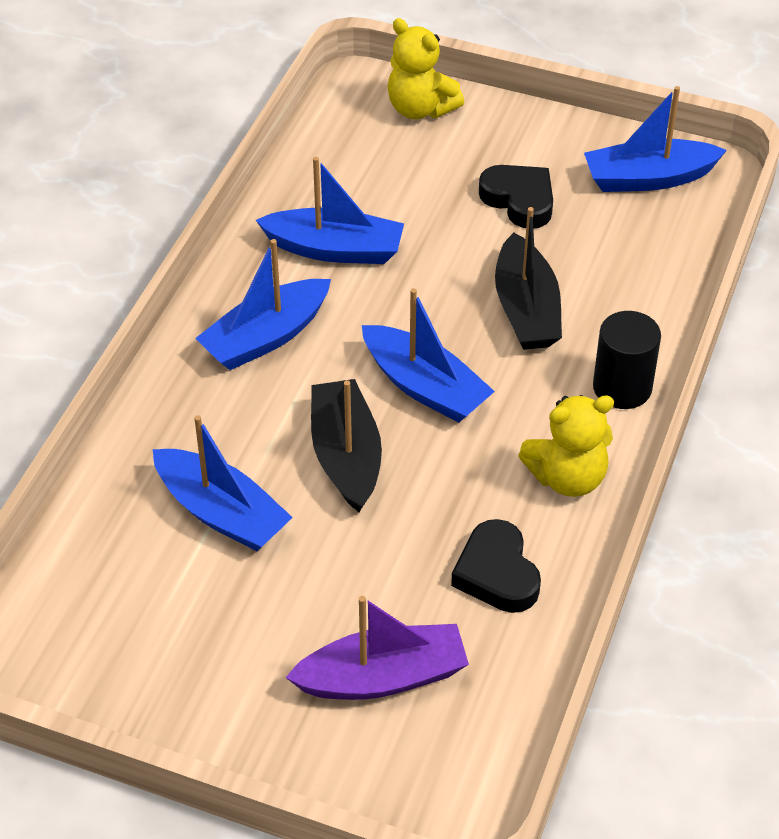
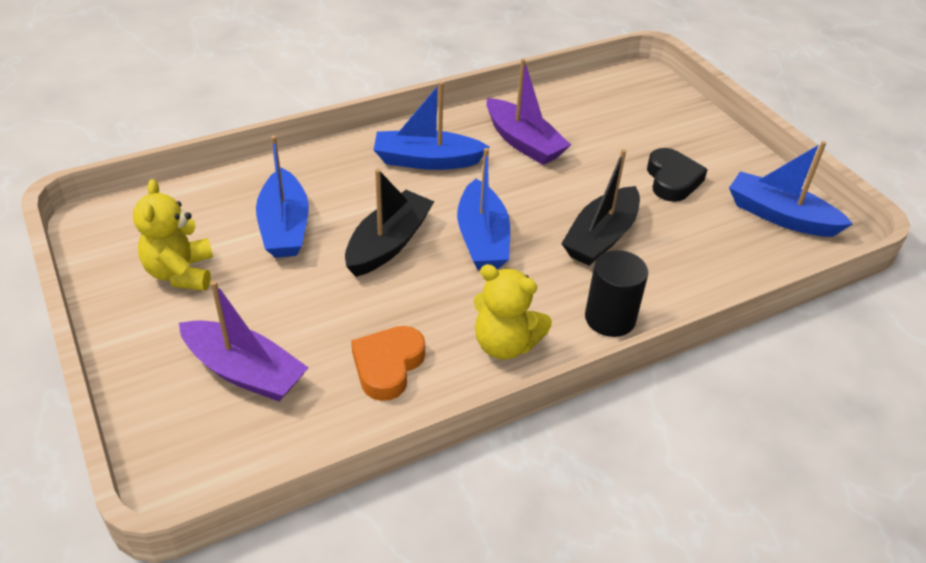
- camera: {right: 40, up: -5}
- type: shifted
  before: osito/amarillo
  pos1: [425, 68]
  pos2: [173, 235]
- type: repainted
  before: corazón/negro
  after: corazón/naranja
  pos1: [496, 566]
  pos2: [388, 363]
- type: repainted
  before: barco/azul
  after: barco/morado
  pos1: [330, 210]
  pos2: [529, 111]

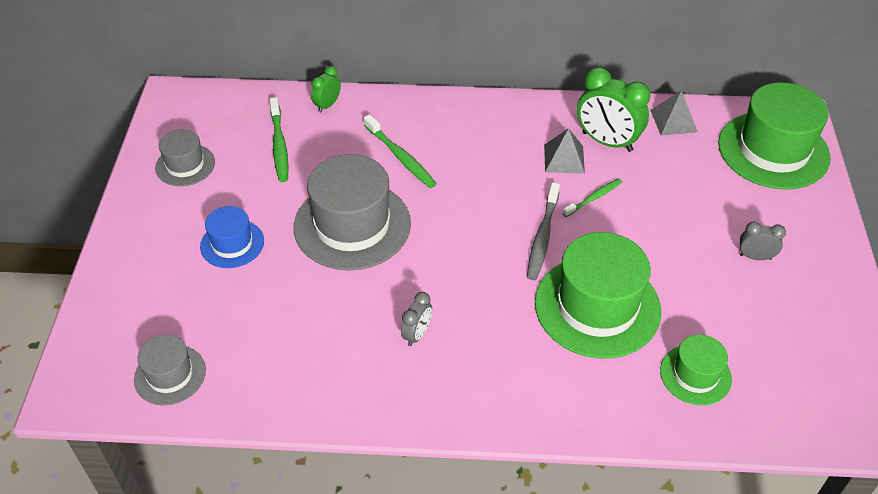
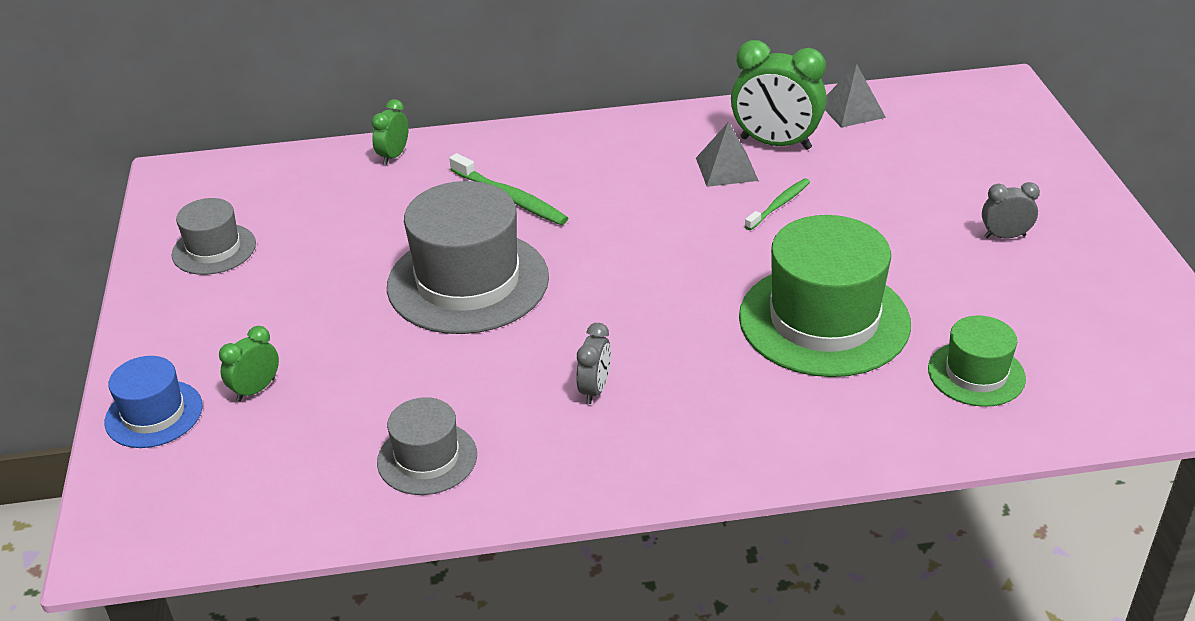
- camera: {right: -10, up: -10}
- type: shifted
  before: sombrero/azul
  pos1: [232, 237]
  pos2: [153, 402]
- type: new
  after: despertador/verde
  pos2: [249, 364]
- type: shifted
  before: sombrero/gris
  pos1: [170, 370]
  pos2: [427, 446]
- type: gone
  before: cepillo de dientes/verde
  pos1: [279, 139]
- type: gone
  before: cepillo de dientes/gris
  pos1: [543, 231]
- type: gone
  before: sombrero/verde
  pos1: [774, 136]

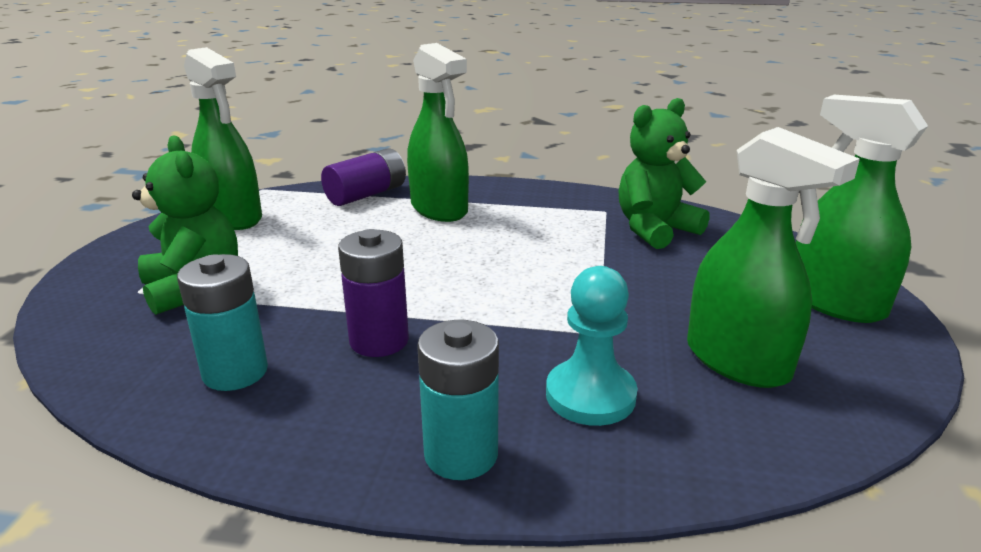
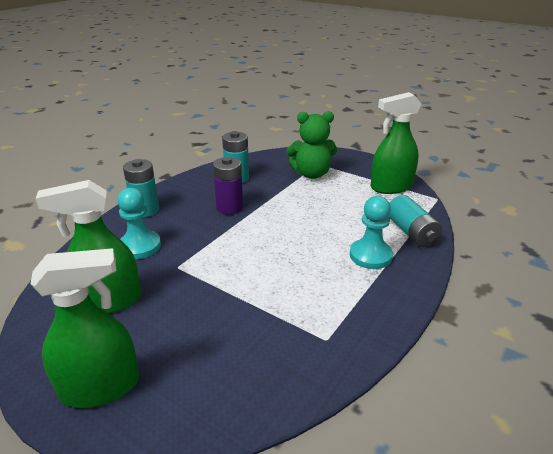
- camera: {right: 115, up: 5}
- type: swapped
  before: pulverizador/verde
  after: peón/turquesa
  pos1: [438, 132]
  pos2: [371, 232]
- type: repainted
  before: pila/morado
  after: pila/turquesa
  pos1: [363, 177]
  pos2: [415, 221]
- type: gone
  before: osito/verde
  pos1: [664, 173]

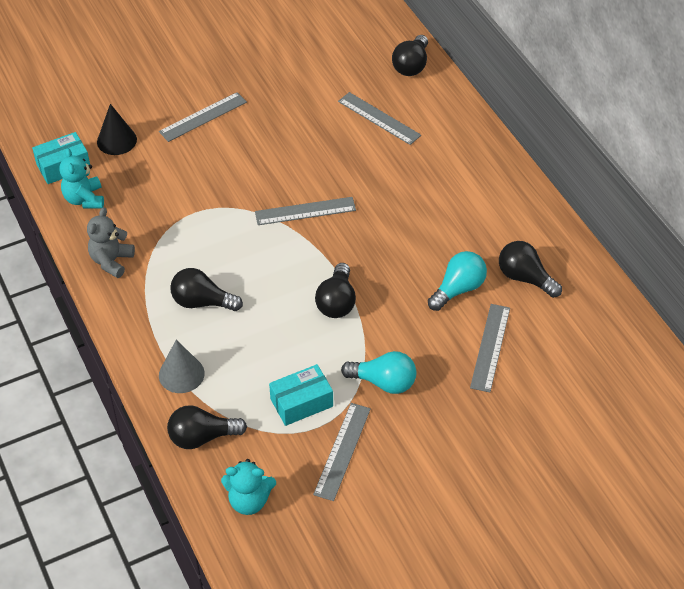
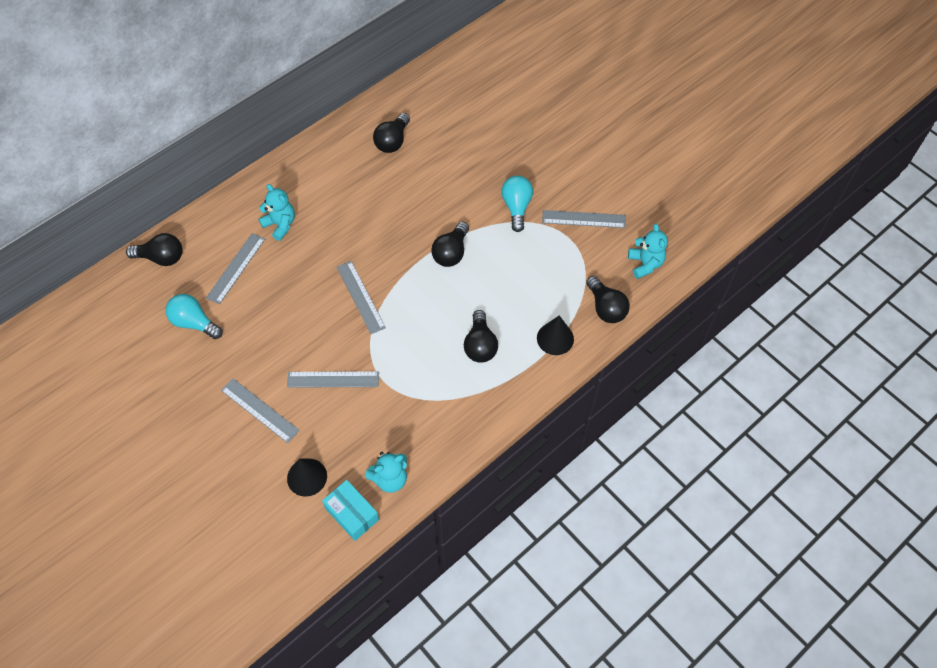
- camera: {right: -105, up: 10}
- type: shifted
  before: bombilla/turquesa
  pos1: [457, 281]
  pos2: [194, 316]
- type: new
  after: osito/turquesa
  pos2: [276, 212]
- type: shifted
  before: regla/gris
  pos1: [490, 348]
  pos2: [333, 379]
- type: rotated
  before: bombilla/negro
  pos1: [335, 290]
  pos2: [450, 244]
  turn: 120
- type: repainted
  before: cono/gris
  after: cono/negro
  pos1: [182, 366]
  pos2: [555, 335]
- type: gone
  before: osito/gris
  pos1: [111, 242]
- type: gone
  before: caja/turquesa
  pos1: [301, 395]

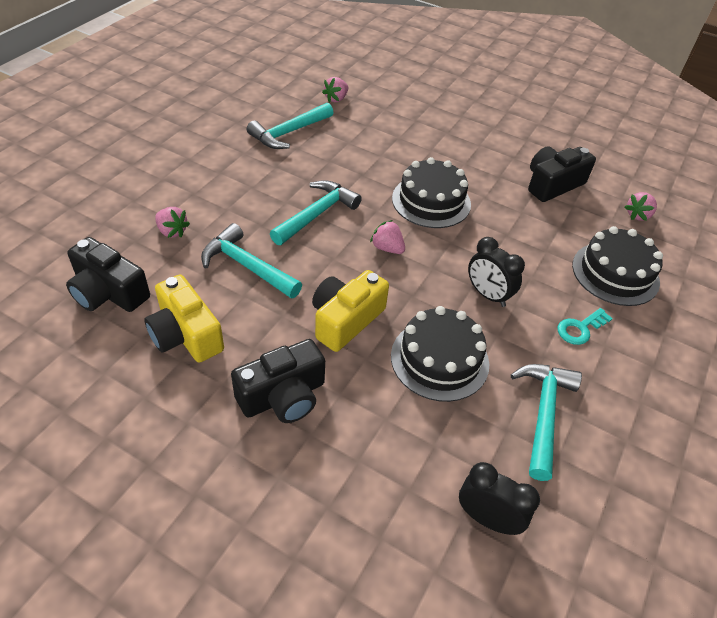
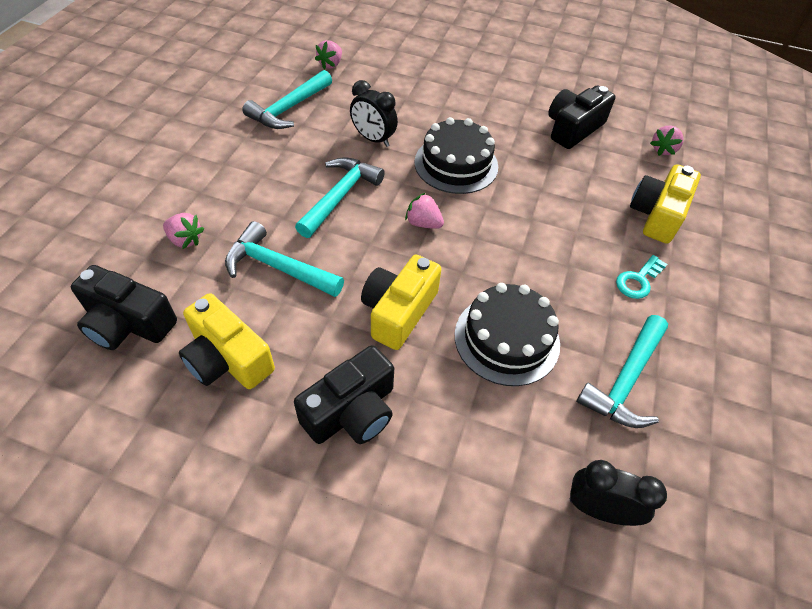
- camera: {right: -10, up: 5}
- type: shifted
  before: despertador/negro
  pos1: [496, 272]
  pos2: [374, 113]
- type: rotated
  before: martillo/turquesa
  pos1: [546, 422]
  pos2: [622, 371]
  turn: -150
- type: swapped
  before: tarta/negro
  after: cámara/amarillo
  pos1: [617, 266]
  pos2: [665, 204]

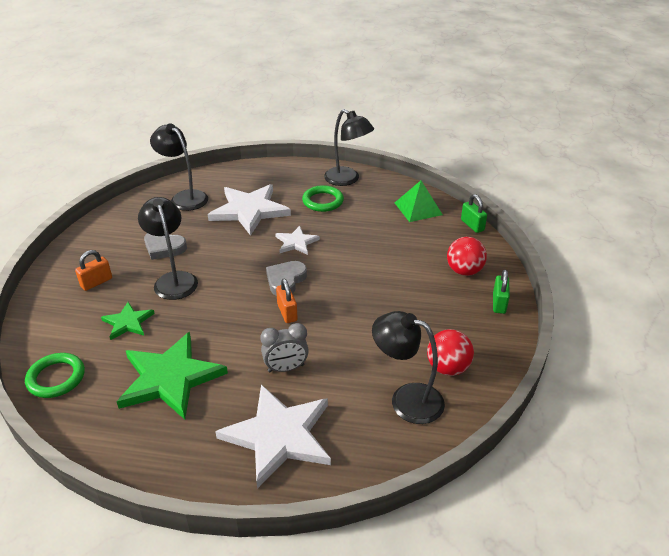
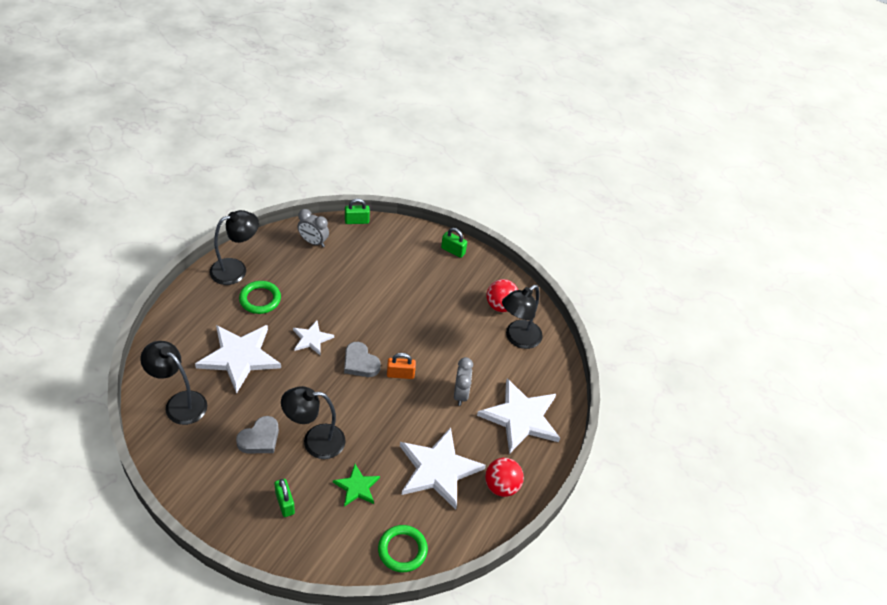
- camera: {right: -75, up: 10}
- type: rotated
  before: lámpara/negro
  pos1: [179, 167]
  pos2: [174, 383]
  turn: 60
- type: repainted
  before: candado/naranja
  after: candado/verde
  pos1: [93, 270]
  pos2: [284, 498]
- type: swapped
  before: pirámide/verde
  after: despertador/gris
  pos1: [419, 201]
  pos2: [313, 228]
- type: repainted
  before: estrella/verde
  after: estrella/blanco
  pos1: [172, 376]
  pos2: [443, 468]
- type: shifted
  before: pelota/rojo
  pos1: [467, 256]
  pos2: [504, 477]

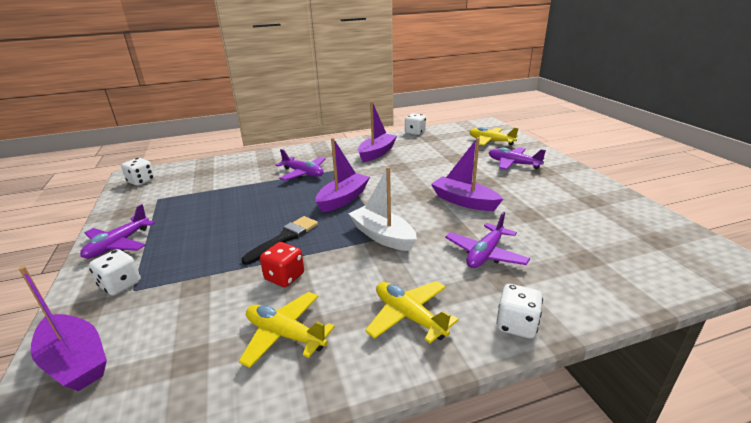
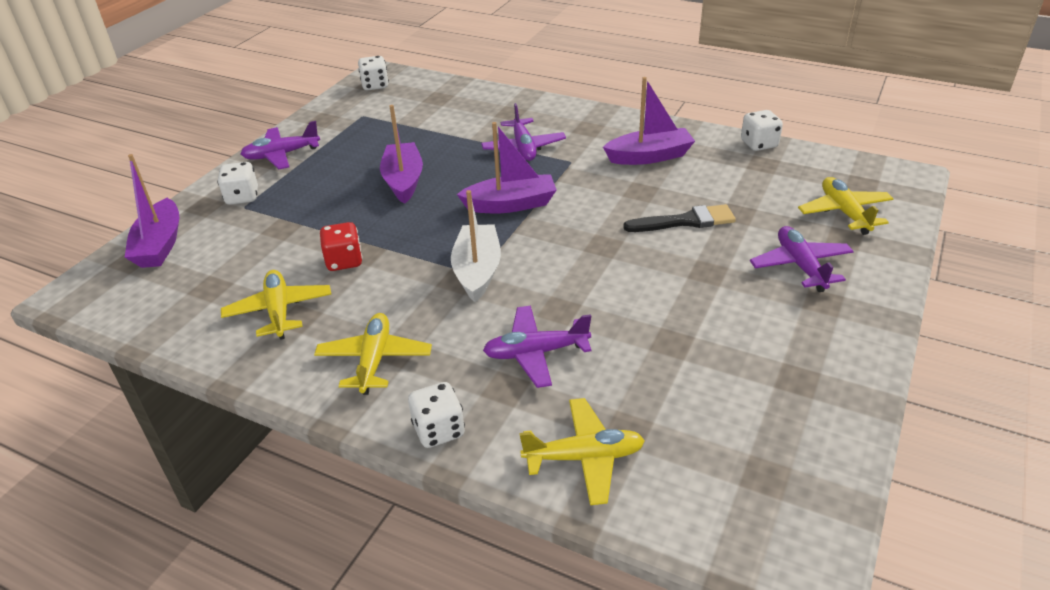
- camera: {right: 45, up: 10}
- type: shifted
  before: barco/morado
  pos1: [467, 174]
  pos2: [401, 154]
- type: new
  after: avión/amarillo
  pos2: [582, 451]
- type: shifted
  before: pincel/negro
  pos1: [279, 240]
  pos2: [679, 218]

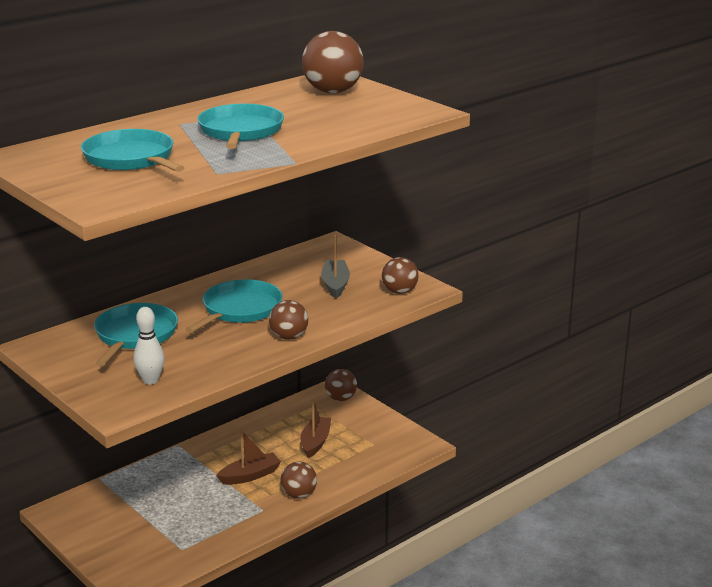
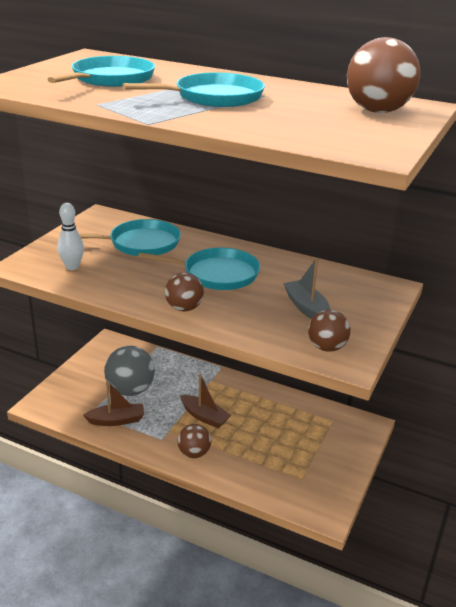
- camera: {right: 65, up: 5}
- type: shifted
  before: barco/marrón
  pos1: [316, 428]
  pos2: [113, 403]
- type: new
  after: pelota/gris
  pos2: [129, 371]
- type: rotated
  before: barco/gris
  pos1: [335, 266]
  pos2: [307, 288]
  turn: -90
- type: gone
  before: pelota/marrón
  pos1: [341, 385]

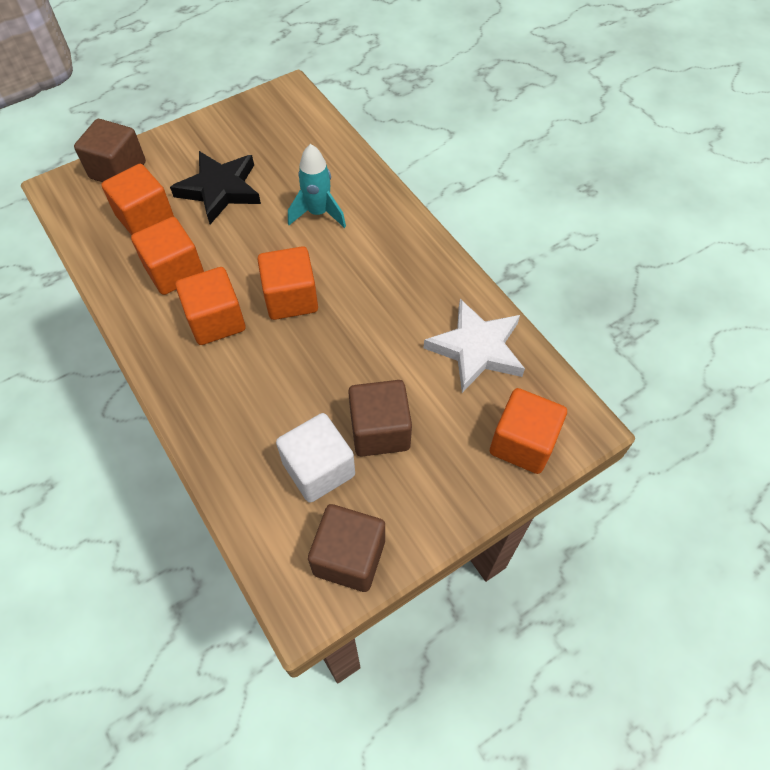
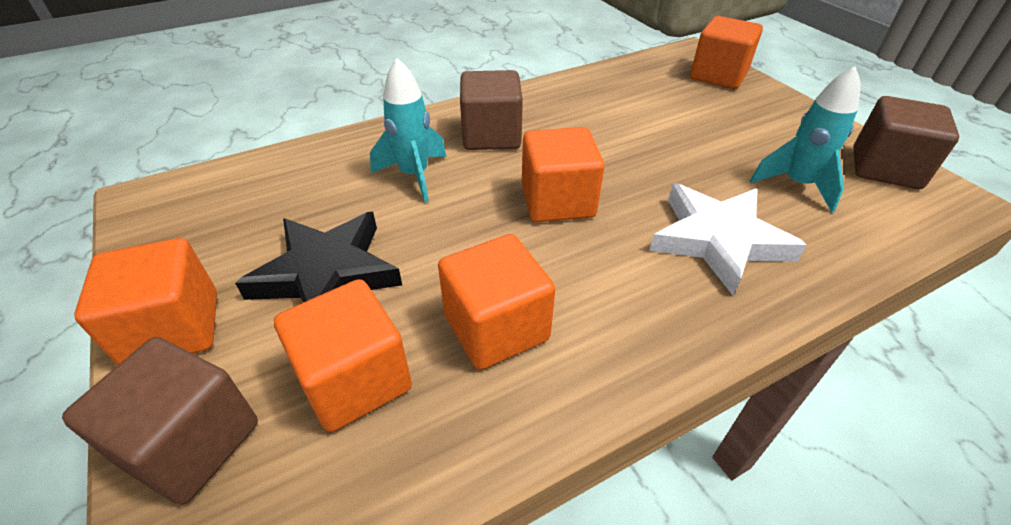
- camera: {right: -85, up: -15}
- type: shifted
  before: cubo/naranja
  pos1: [210, 306]
  pos2: [145, 302]
- type: shifted
  before: cubo/marrón
  pos1: [380, 418]
  pos2: [491, 110]
- type: shifted
  before: estrella/blanco
  pos1: [474, 346]
  pos2: [728, 239]
- type: swapped
  before: cubo/blanco
  after: cohete/turquesa
  pos1: [315, 458]
  pos2: [805, 139]

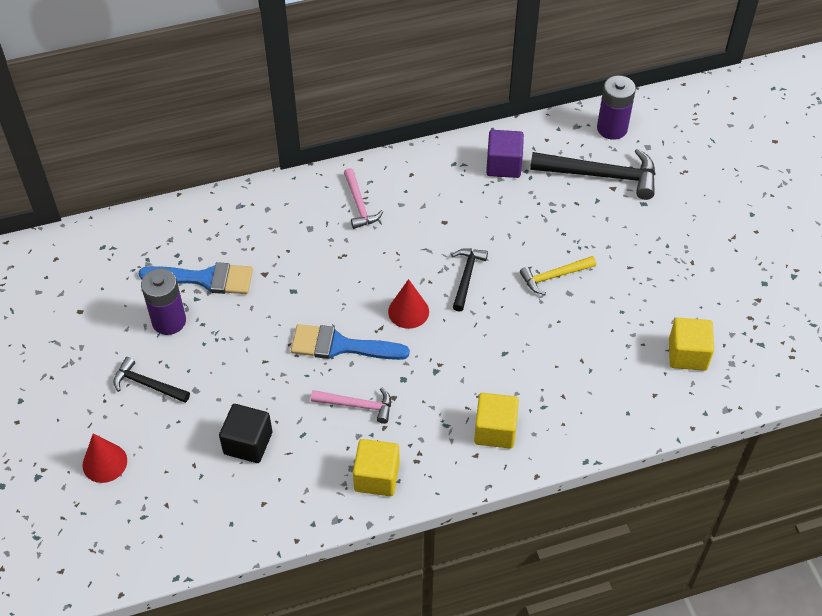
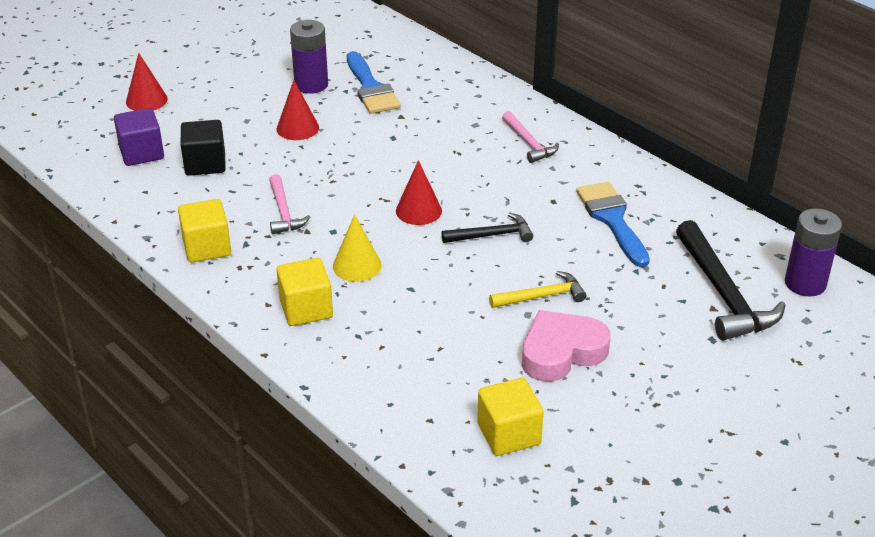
- camera: {right: 65, up: -15}
- type: shifted
  before: cubo/morado
  pos1: [505, 154]
  pos2: [139, 137]
- type: new
  after: cono/rojo
  pos2: [297, 110]
- type: new
  after: cono/amarillo
  pos2: [357, 248]
- type: rotated
  before: martillo/amarillo
  pos1: [558, 275]
  pos2: [537, 289]
  turn: 120
- type: rotated
  before: martillo/rosa
  pos1: [363, 198]
  pos2: [530, 137]
  turn: -75
- type: new
  after: corazón/rosa
  pos2: [566, 346]
- type: shifted
  before: pincel/azul
  pos1: [350, 342]
  pos2: [613, 224]
- type: gone
  before: martillo/negro
  pos1: [151, 380]

